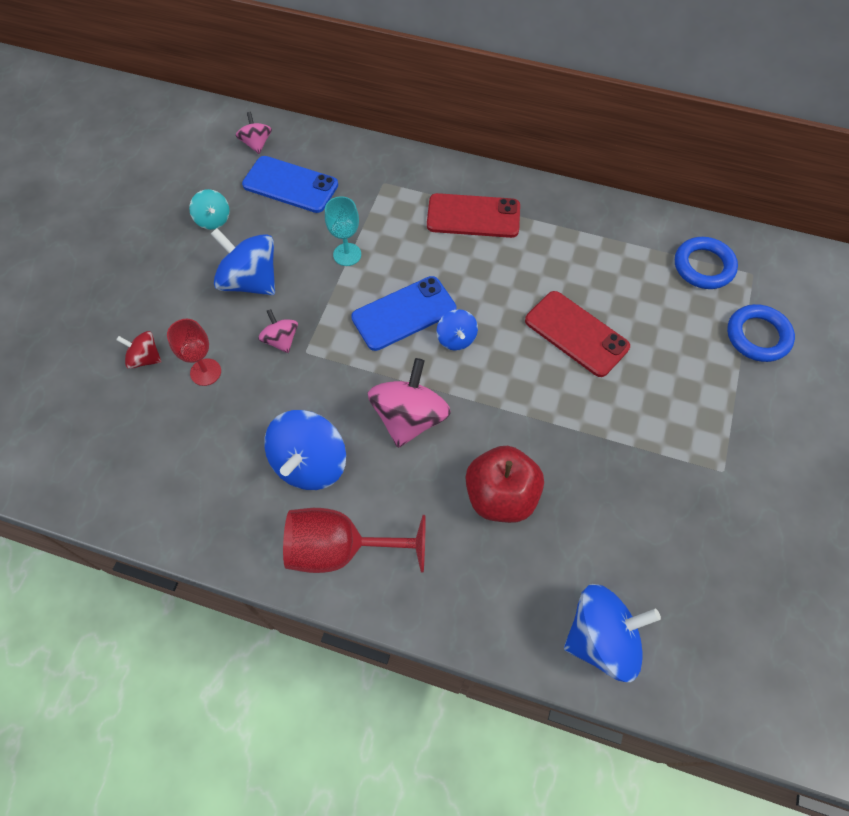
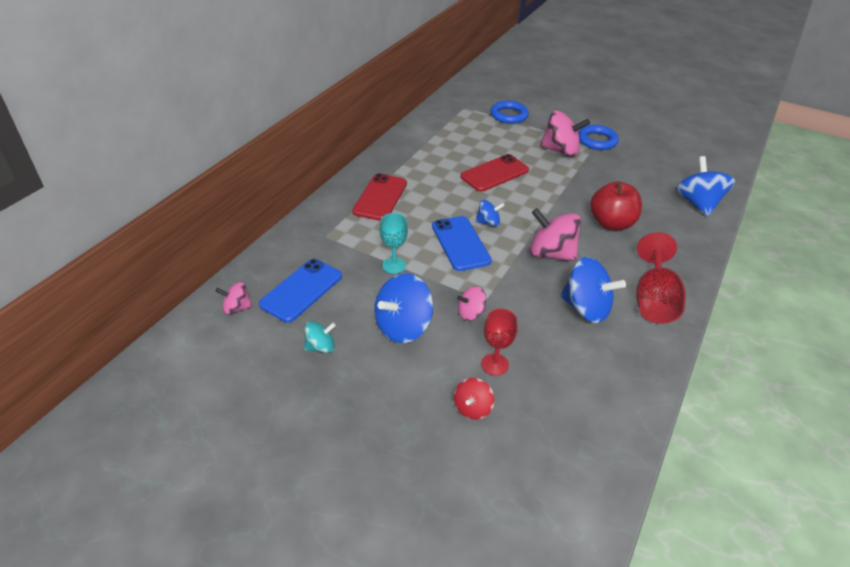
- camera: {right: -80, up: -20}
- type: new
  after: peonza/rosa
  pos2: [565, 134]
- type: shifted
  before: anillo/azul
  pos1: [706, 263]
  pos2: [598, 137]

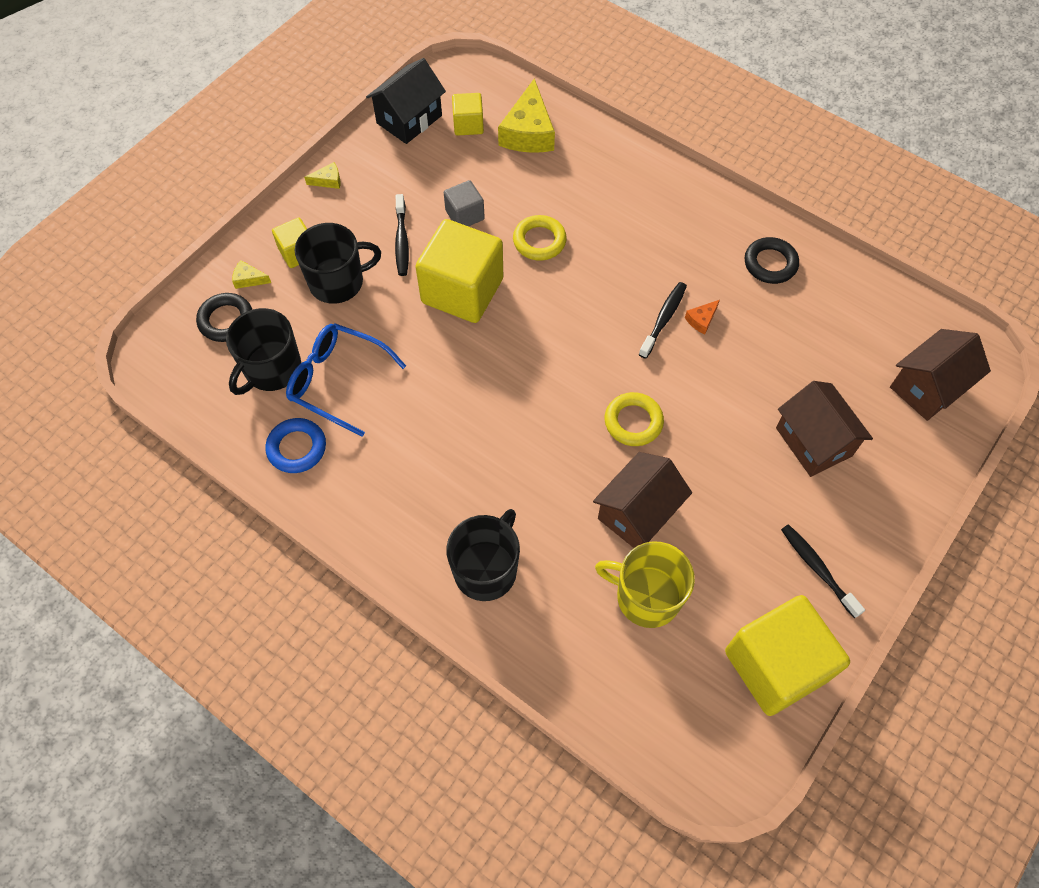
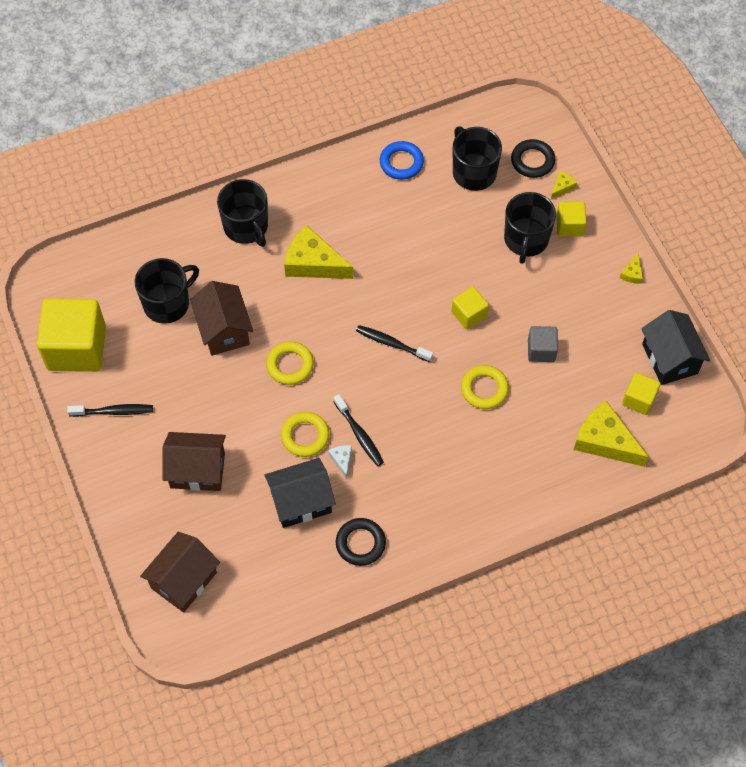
- camera: {right: 120, up: 0}
- type: repainted
  before: taza/amarillo
  after: taza/negro
  pos1: [645, 584]
  pos2: [167, 291]
- type: rotated
  before: casa/marrón
  pos1: [940, 375]
  pos2: [180, 572]
  turn: 45
- type: new
  after: casa/negro
  pos2: [300, 493]
- type: new
  after: anillo/amarillo
  pos2: [305, 434]
- type: new
  after: queso/amarillo
  pos2: [319, 252]
- type: repainted
  before: queso/naranja
  after: queso/blanco
  pos1: [702, 317]
  pos2: [340, 462]
- type: shifted
  before: cepillo de dientes/negro
  pos1: [402, 235]
  pos2: [394, 343]
- type: scaled
  before: cubo/amarillo
  pos1: [459, 271]
  pos2: [470, 308]
  scale: 0.49
- type: gone
  before: gafas/azul
  pos1: [346, 380]

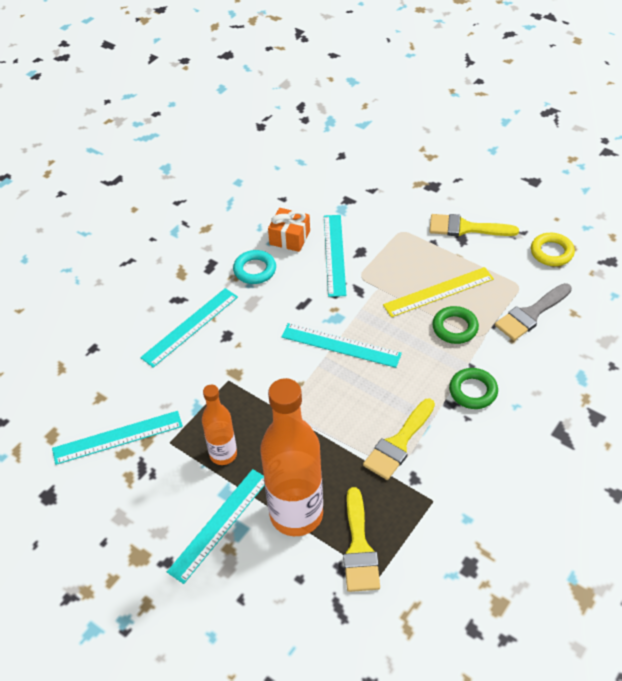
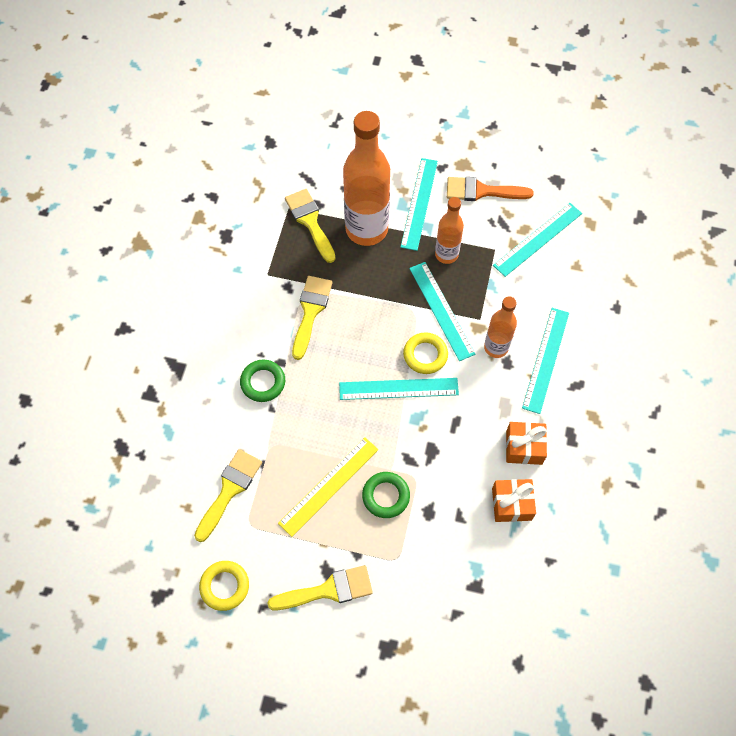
- camera: {right: 155, up: 15}
- type: repainted
  before: pincel/gris
  after: pincel/amarillo
  pos1: [533, 312]
  pos2: [228, 495]
- type: shifted
  before: anillo/verde
  pos1: [455, 325]
  pos2: [386, 495]
- type: new
  after: anillo/amarillo
  pos2: [425, 353]
- type: shifted
  before: regla/turquesa
  pos1: [335, 256]
  pos2: [442, 311]
- type: new
  after: pincel/naranja
  pos2: [490, 189]
- type: new
  after: botella/naranja
  pos2: [500, 327]
- type: swapped
  before: anillo/turquesa
  after: regalo/naranja
  pos1: [254, 267]
  pos2: [526, 443]

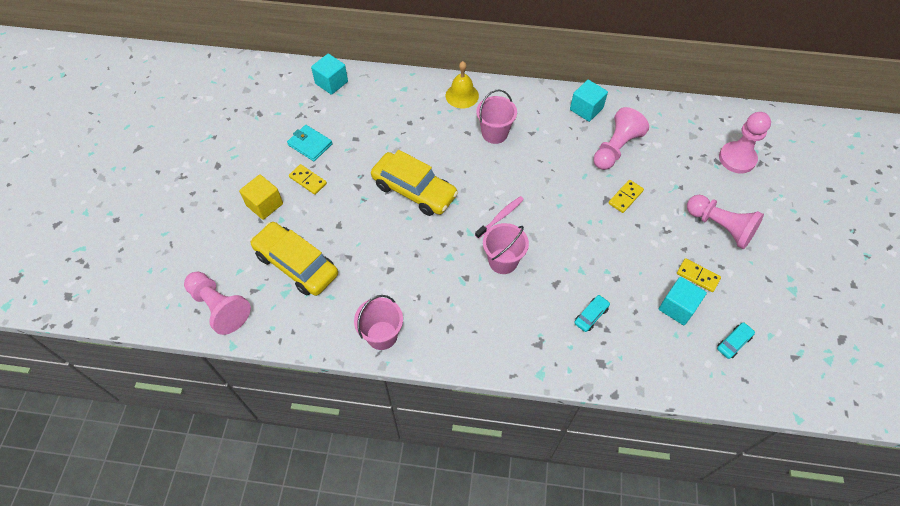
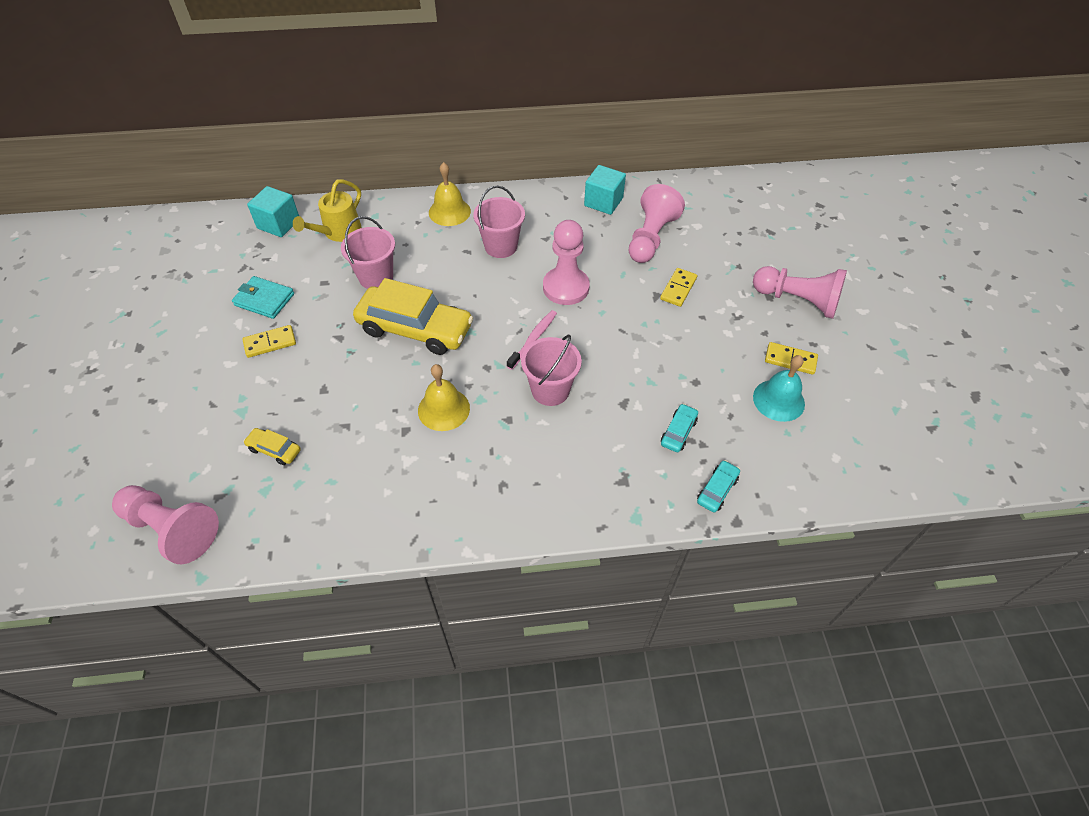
- camera: {right: -15, up: -5}
- type: rotated
  before: ficha de dominó/amarillo
  pos1: [308, 179]
  pos2: [269, 341]
  turn: -45
- type: scaled
  before: coche/amarillo
  pos1: [294, 259]
  pos2: [272, 446]
  scale: 0.43
- type: new
  after: regadera/amarillo
  pos2: [327, 210]
- type: shifted
  before: balde/rosa
  pos1: [378, 322]
  pos2: [368, 252]
- type: new
  after: campana/amarillo
  pos2: [444, 397]
- type: shifted
  before: peón/rosa
  pos1: [745, 142]
  pos2: [566, 262]
- type: shifted
  before: coche/turquesa
  pos1: [736, 340]
  pos2: [718, 486]
- type: swapped
  before: cubo/turquesa
  after: campana/turquesa
  pos1: [683, 301]
  pos2: [779, 388]
- type: gone
  before: cubo/amarillo
  pos1: [261, 197]

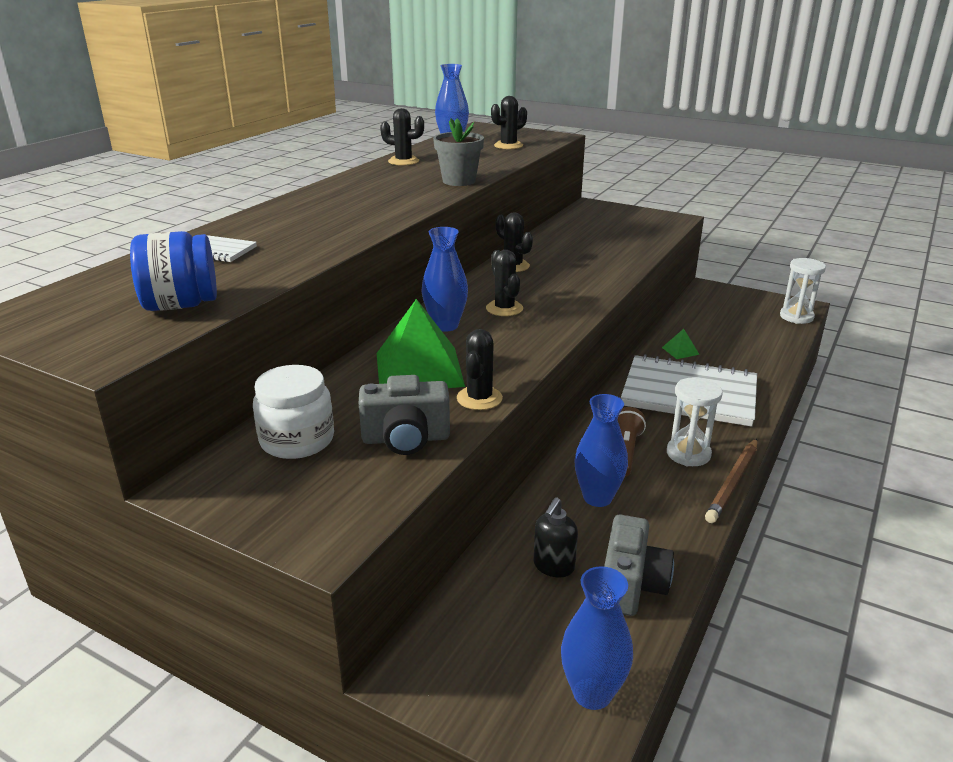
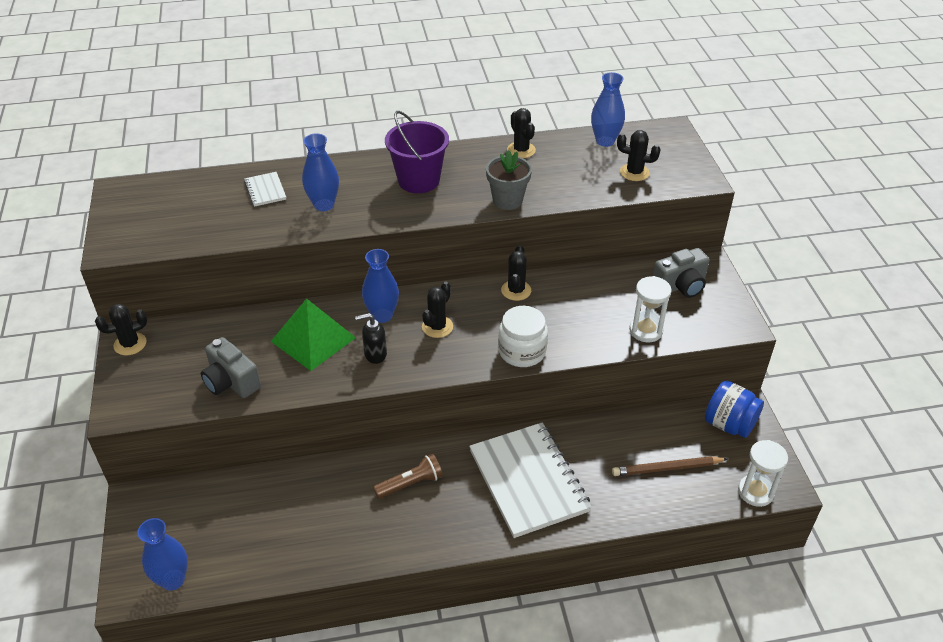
- camera: {right: 50, up: 15}
- type: shifted
  before: cactus/negro
  pos1: [480, 369]
  pos2: [121, 330]
- type: shifted
  before: florero/azul
  pos1: [601, 450]
  pos2: [320, 172]
- type: shifted
  before: dispensador de jabón/negro
  pos1: [555, 537]
  pos2: [371, 338]
- type: new
  after: balde/morado
  pos2: [417, 152]
- type: shifted
  before: tarro/blanco
  pos1: [293, 412]
  pos2: [523, 336]
- type: shifted
  before: lápiz/marrón
  pos1: [731, 481]
  pos2: [670, 466]
- type: shifted
  before: reloj de arena/blanco
  pos1: [695, 421]
  pos2: [650, 309]
- type: shifted
  before: cámara/gris
  pos1: [639, 565]
  pos2: [681, 273]
- type: shifted
  before: tarro/azul
  pos1: [173, 271]
  pos2: [734, 409]
- type: gone
  before: pirámide/verde
  pos1: [681, 344]

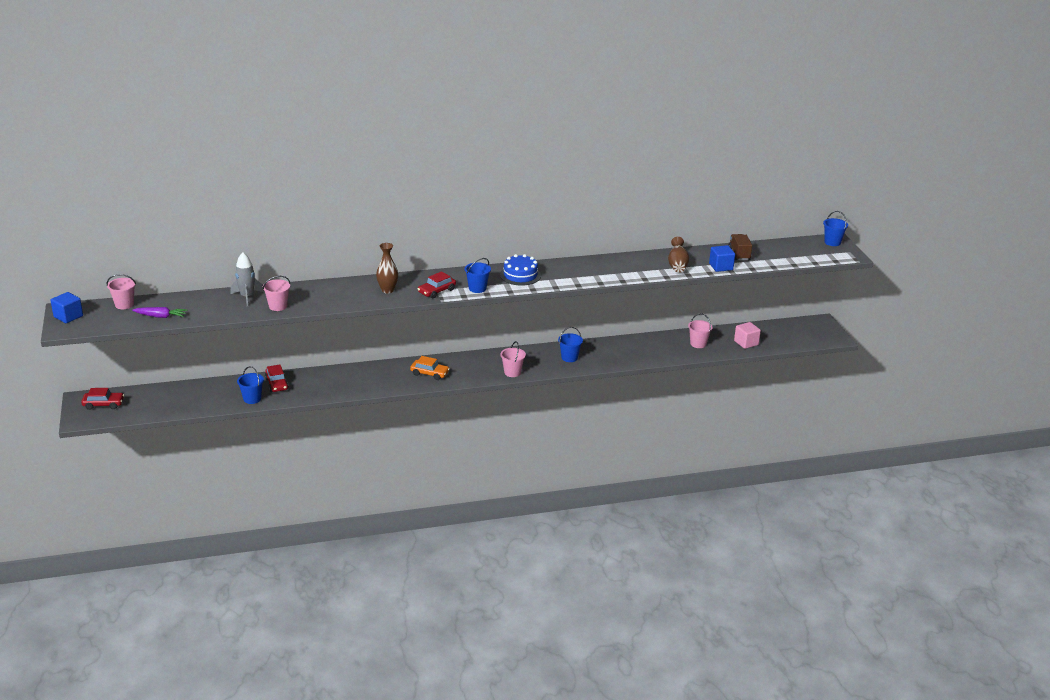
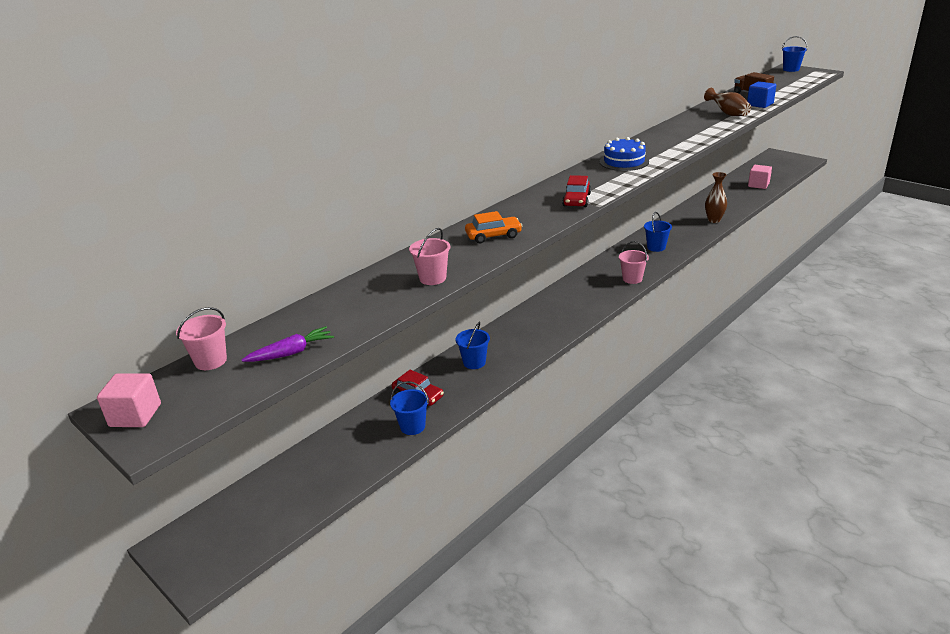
- camera: {right: -30, up: 0}
- type: repainted
  before: cubo/azul
  after: cubo/rosa
  pos1: [67, 307]
  pos2: [129, 400]
- type: shifted
  before: balde/azul
  pos1: [478, 275]
  pos2: [473, 345]
- type: shifted
  before: coche/naranja
  pos1: [430, 368]
  pos2: [493, 227]
- type: shifted
  before: florero/marrón
  pos1: [387, 268]
  pos2: [716, 197]
- type: gone
  before: coche/rojo
  pos1: [102, 399]
- type: gone
  before: cohete/gris
  pos1: [247, 279]
- type: gone
  before: balde/rosa
  pos1: [700, 331]

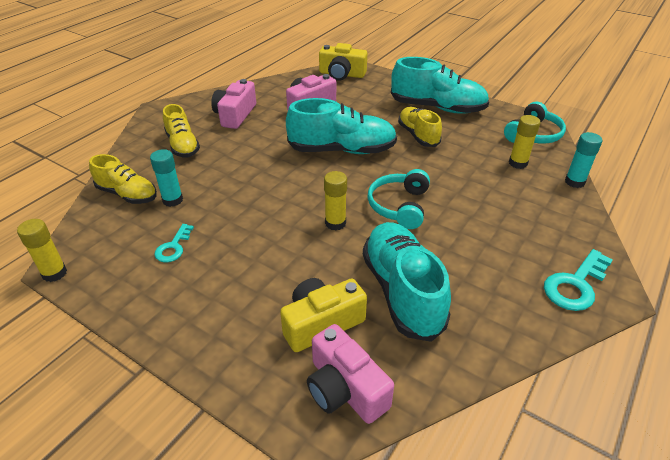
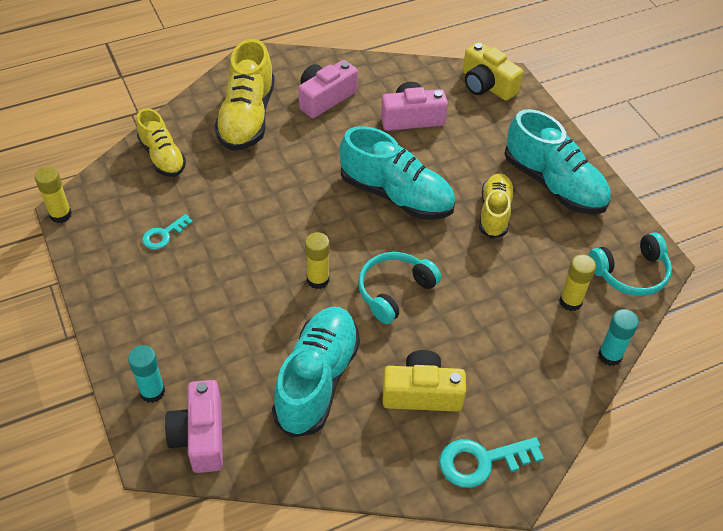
- camera: {right: 30, up: 10}
- type: shifted
  before: barra de pegamento/turquesa
  pos1: [166, 178]
  pos2: [146, 374]
- type: scaled
  before: zapato/amarillo
  pos1: [181, 130]
  pos2: [244, 95]
  scale: 1.6
- type: shifted
  before: cámara/amarillo
  pos1: [323, 315]
  pos2: [424, 381]

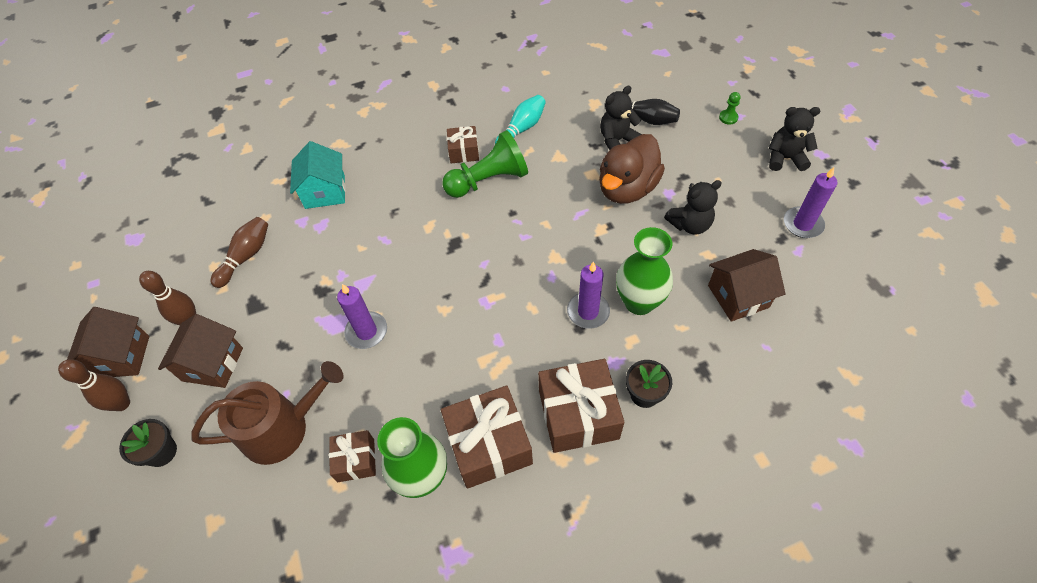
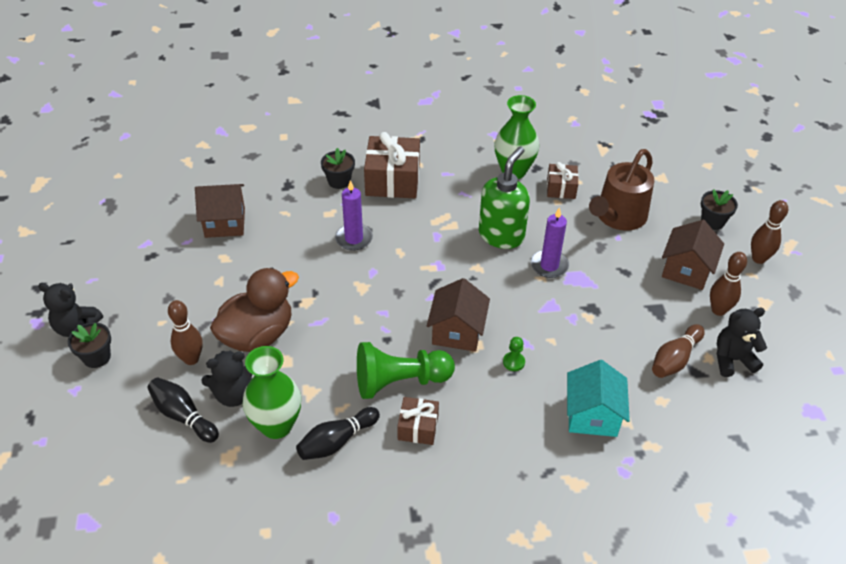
- camera: {right: -170, up: -10}
- type: new
  after: maceta/negro
  pos2: [89, 345]
- type: new
  after: bolo/marrón
  pos2: [185, 332]
- type: shifted
  before: florero/verde
  pos1: [644, 271]
  pos2: [272, 392]
- type: repainted
  before: bolo/turquesa
  after: bolo/negro
  pos1: [520, 119]
  pos2: [338, 433]
- type: shifted
  before: casa/marrón
  pos1: [108, 342]
  pos2: [458, 315]
- type: new
  after: dispensador de jabón/verde
  pos2: [504, 197]
- type: shifted
  before: peón/verde
  pos1: [730, 108]
  pos2: [514, 354]
- type: rotated
  before: regadera/marrón
  pos1: [267, 413]
  pos2: [621, 190]
  turn: -45
- type: shifted
  before: osito/negro
  pos1: [693, 207]
  pos2: [741, 342]
- type: gone
  before: regalo/marrón
  pos1: [487, 437]
- type: gone
  before: vela/morado
  pos1: [810, 202]

